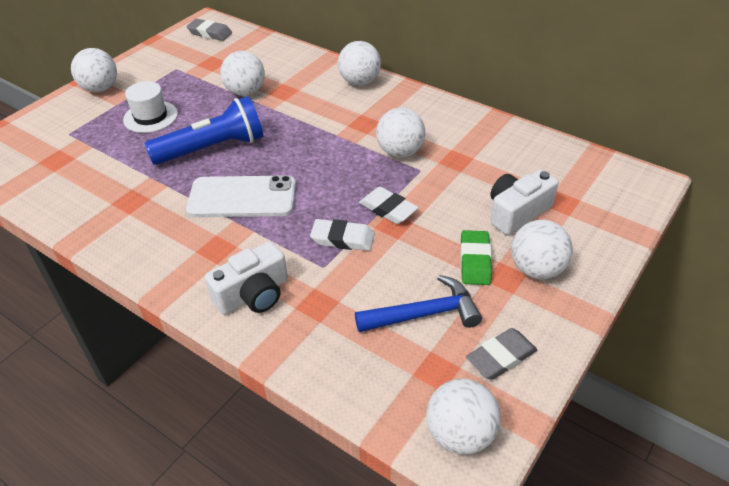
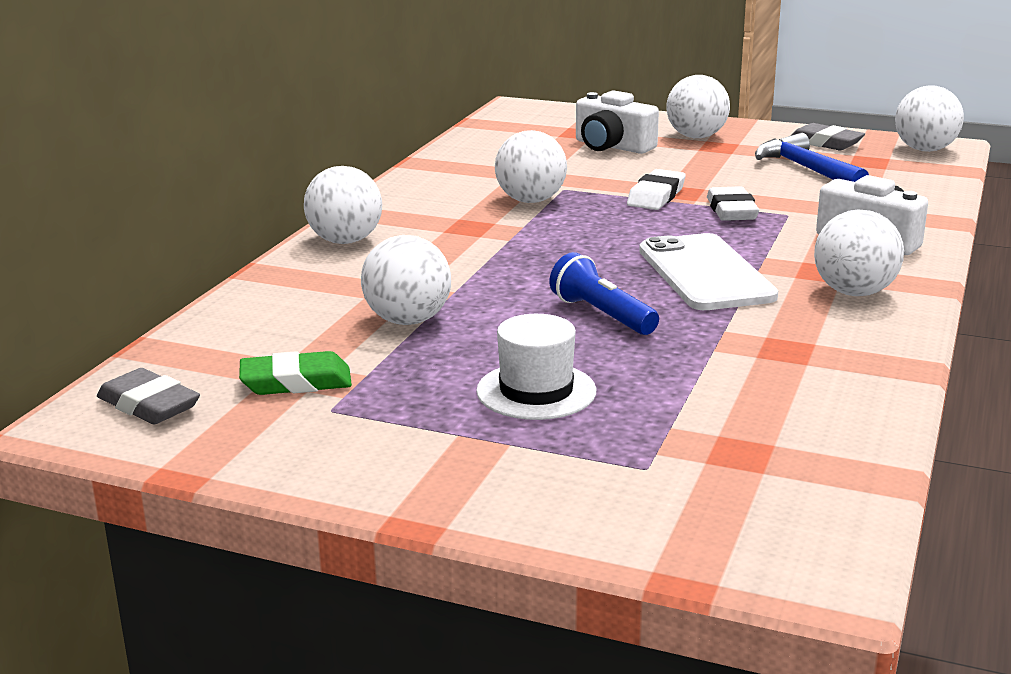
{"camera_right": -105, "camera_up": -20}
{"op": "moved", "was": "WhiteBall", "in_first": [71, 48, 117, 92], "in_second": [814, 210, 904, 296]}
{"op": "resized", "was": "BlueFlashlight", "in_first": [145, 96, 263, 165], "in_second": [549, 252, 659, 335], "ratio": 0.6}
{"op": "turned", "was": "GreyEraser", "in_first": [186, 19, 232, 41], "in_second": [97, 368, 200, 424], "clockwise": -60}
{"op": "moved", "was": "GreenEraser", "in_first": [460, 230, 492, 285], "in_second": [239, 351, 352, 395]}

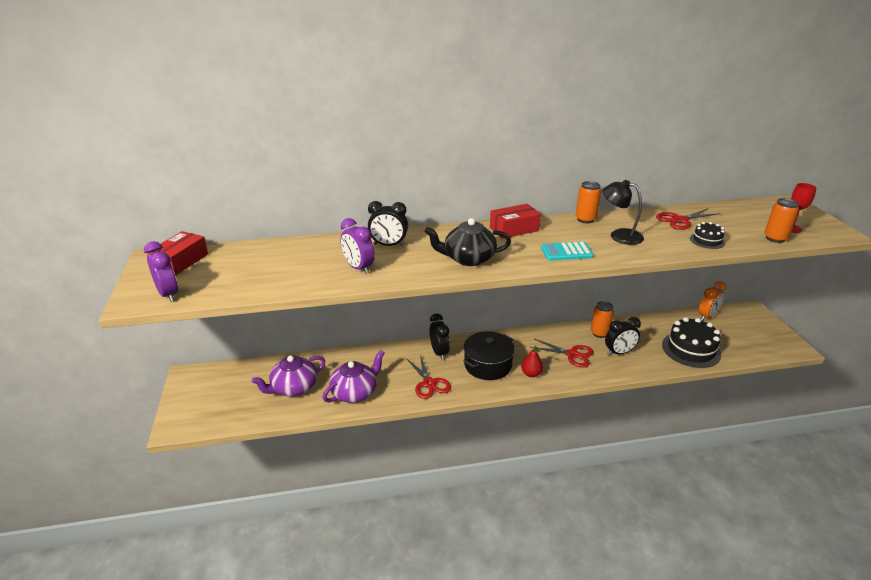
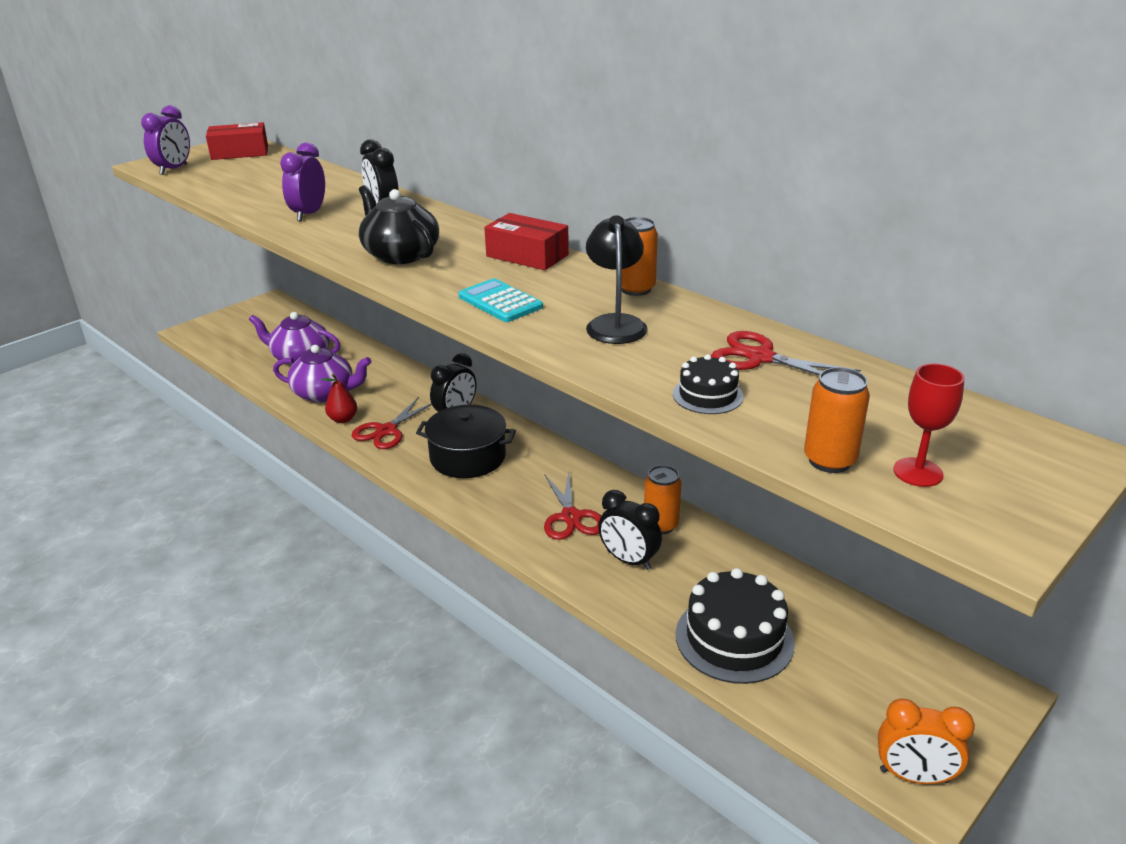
{"camera_right": 55, "camera_up": 0}
{"op": "moved", "was": "RedPear", "in_first": [521, 346, 543, 377], "in_second": [321, 374, 357, 423]}
{"op": "moved", "was": "OrangeClock", "in_first": [699, 281, 726, 321], "in_second": [878, 698, 975, 784]}

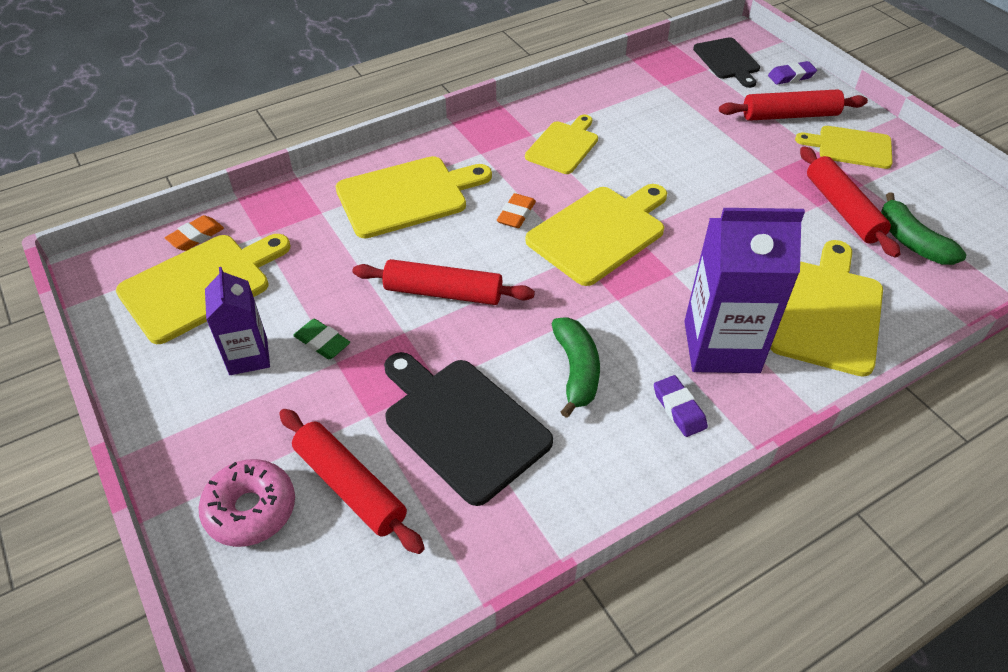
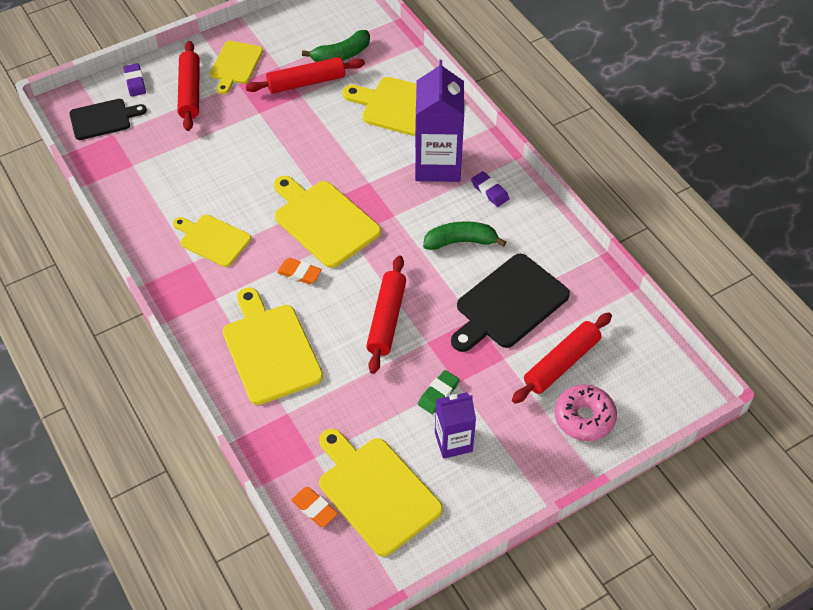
{"camera_right": -90, "camera_up": 5}
{"op": "turned", "was": "PurpleEraser", "in_first": [654, 375, 708, 437], "in_second": [471, 171, 509, 207], "clockwise": 75}

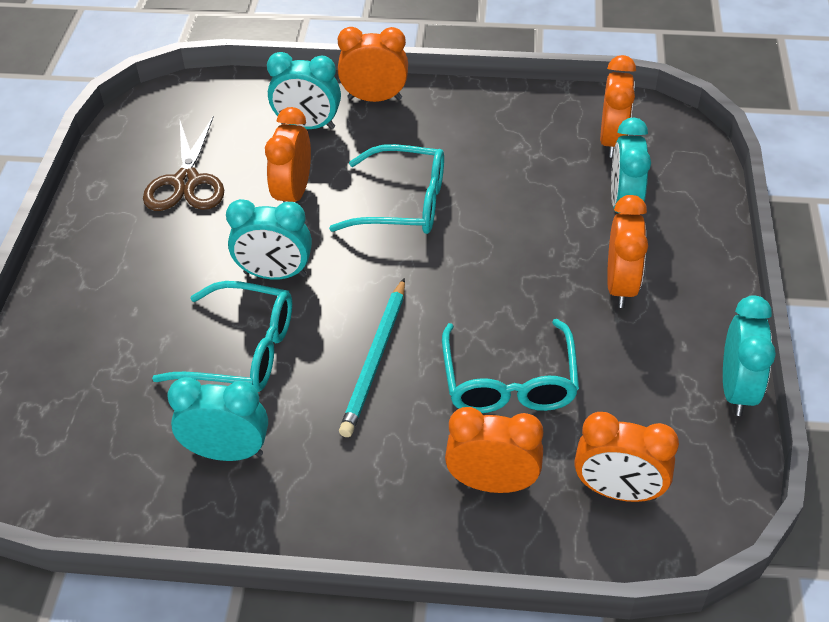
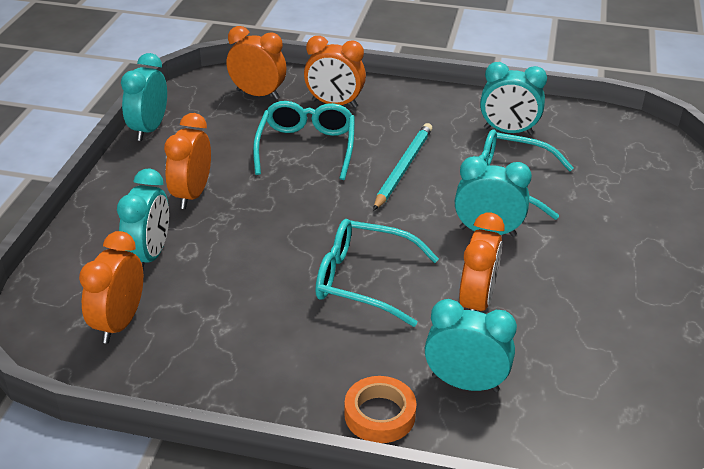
{"camera_right": -175, "camera_up": -10}
{"op": "removed", "was": "BrownScissors", "in_first": [143, 116, 224, 211]}
{"op": "replaced", "was": "OrangeClock", "now": "OrangeTape", "in_first": [338, 27, 408, 102], "in_second": [344, 376, 417, 443]}

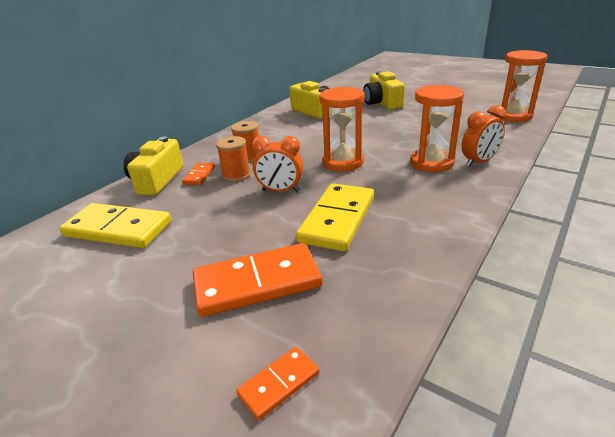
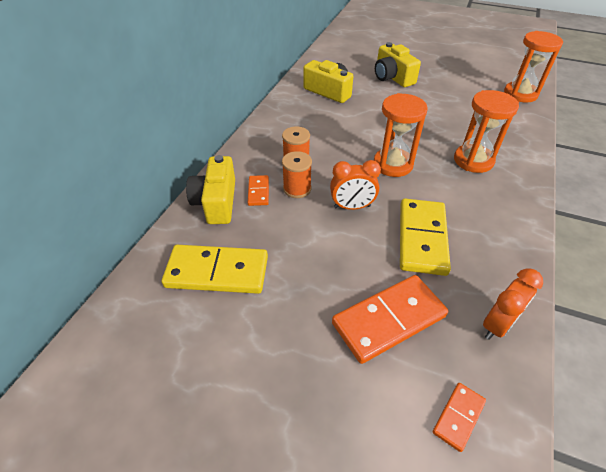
{"camera_right": -15, "camera_up": 15}
{"op": "moved", "was": "OrangeClock", "in_first": [462, 105, 506, 167], "in_second": [483, 269, 543, 340]}

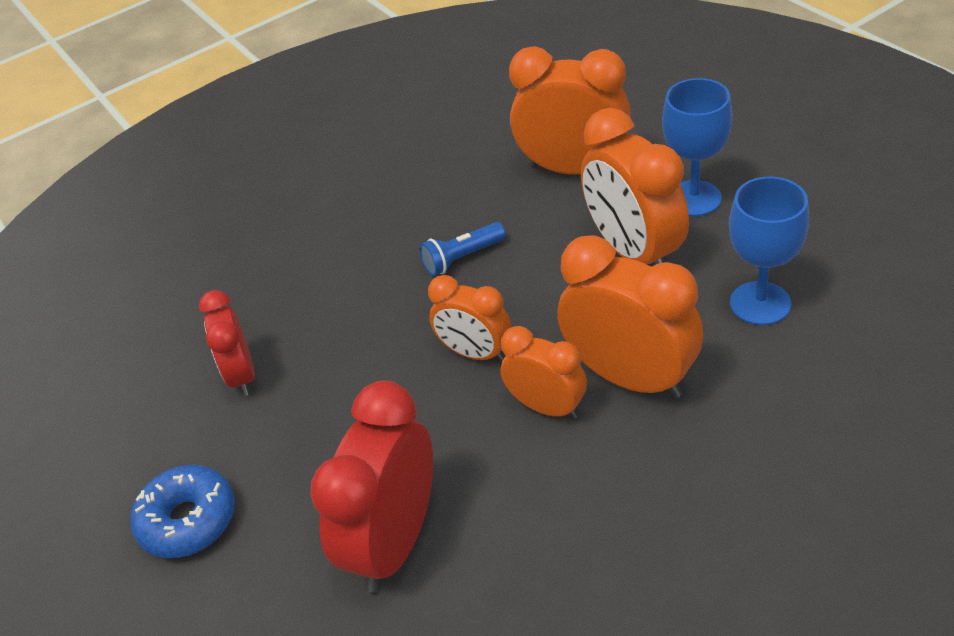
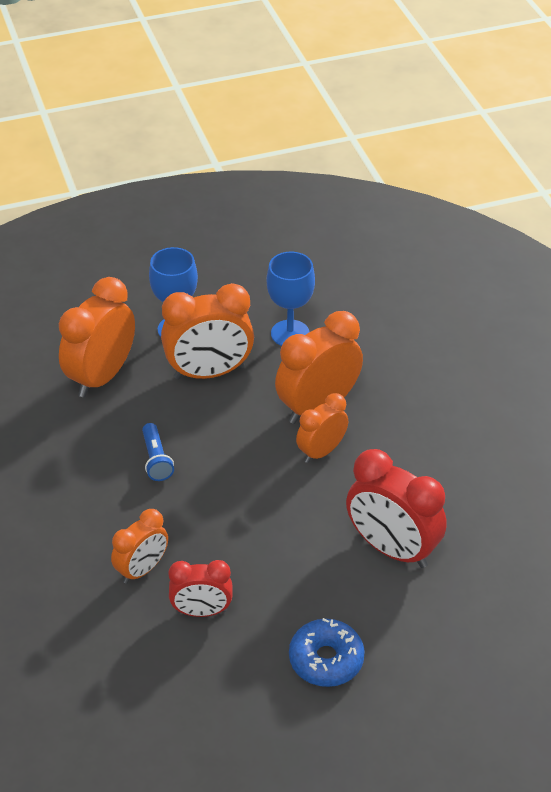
{"camera_right": -80, "camera_up": 0}
{"op": "moved", "was": "OrangeClock", "in_first": [428, 275, 511, 362], "in_second": [111, 509, 168, 584]}

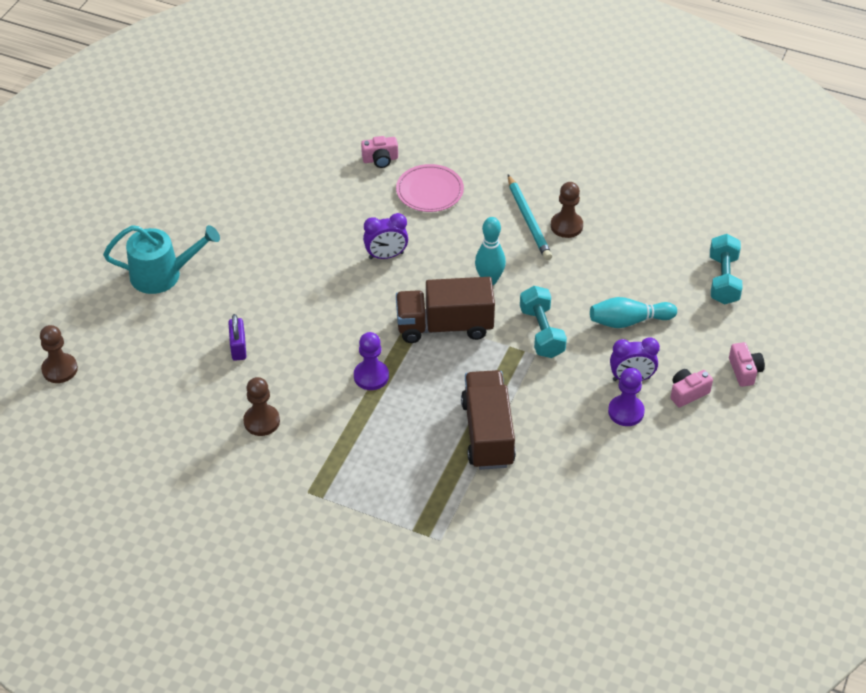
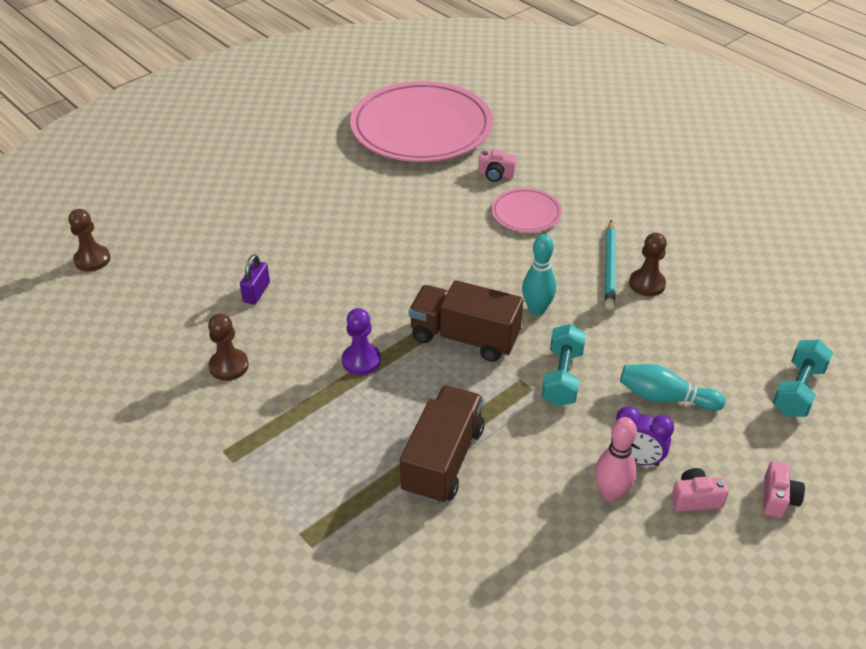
{"camera_right": 25, "camera_up": -5}
{"op": "removed", "was": "TurquoiseWateringCan", "in_first": [103, 225, 220, 294]}
{"op": "removed", "was": "PurpleClock", "in_first": [363, 213, 408, 259]}
{"op": "replaced", "was": "PurplePawn", "now": "PinkBowlingPin", "in_first": [608, 368, 645, 426], "in_second": [595, 417, 637, 502]}
{"op": "added", "now": "PinkPlate", "in_second": [350, 81, 493, 162]}

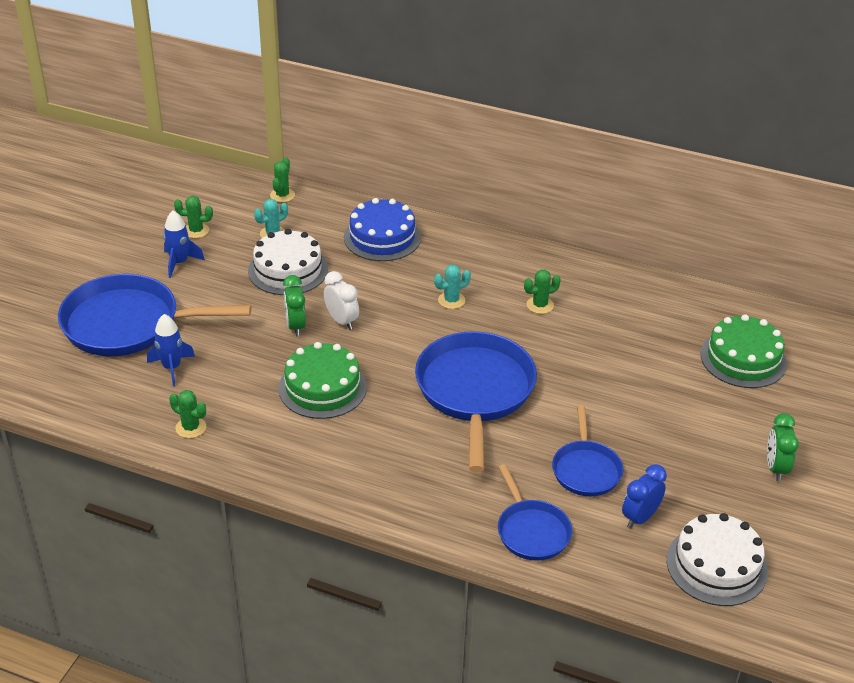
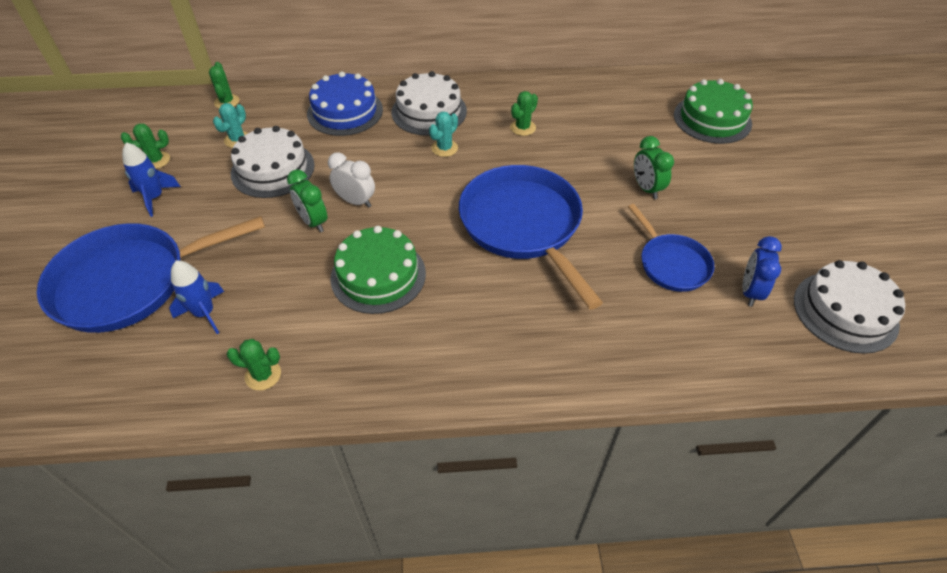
{"camera_right": -25, "camera_up": 10}
{"op": "removed", "was": "BluePan", "in_first": [498, 464, 572, 561]}
{"op": "moved", "was": "GreenClock", "in_first": [767, 413, 799, 481], "in_second": [634, 136, 674, 199]}
{"op": "added", "now": "WhiteCake", "in_second": [392, 71, 467, 136]}

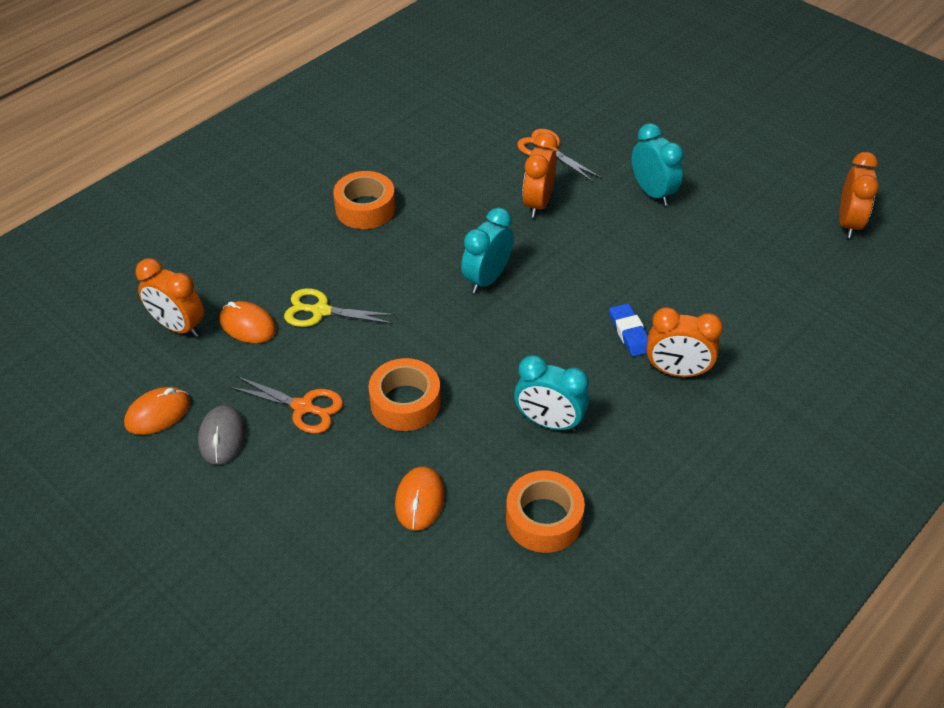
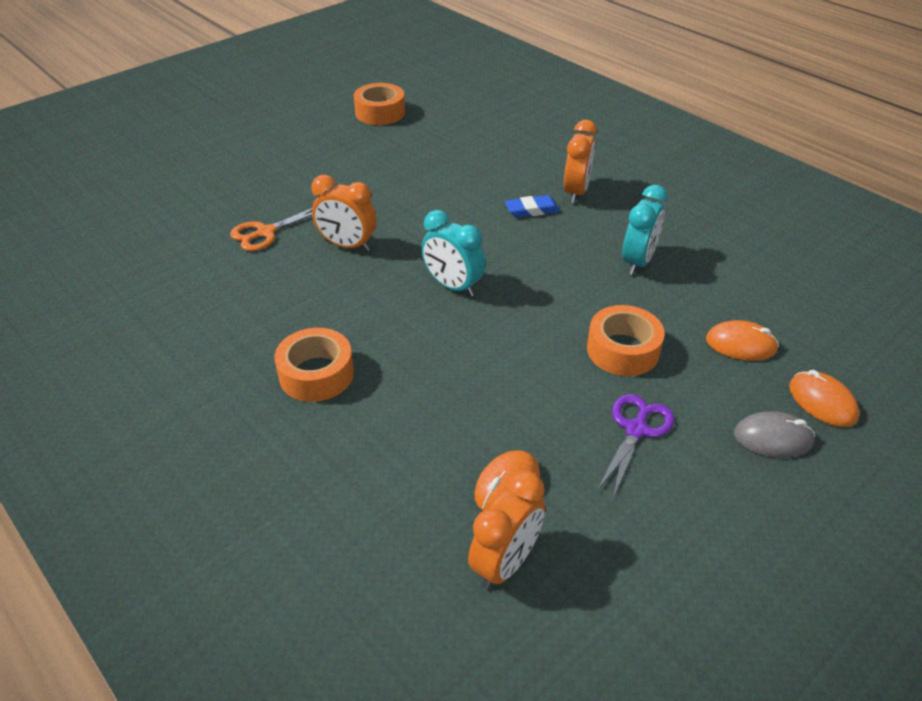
{"camera_right": -85, "camera_up": -5}
{"op": "moved", "was": "OrangeMouse", "in_first": [124, 387, 190, 435], "in_second": [789, 370, 860, 427]}
{"op": "moved", "was": "GreyMouse", "in_first": [198, 405, 246, 465], "in_second": [734, 411, 815, 458]}
{"op": "recoloured", "was": "OrangeScissors", "now": "PurpleScissors", "in_first": [229, 376, 343, 434], "in_second": [597, 394, 674, 498]}
{"op": "removed", "was": "YellowScissors", "in_first": [284, 288, 396, 327]}
{"op": "moved", "was": "OrangeTape", "in_first": [506, 471, 585, 553], "in_second": [354, 83, 405, 125]}
{"op": "removed", "was": "TurquoiseClock", "in_first": [632, 123, 684, 206]}
{"op": "removed", "was": "OrangeClock", "in_first": [839, 152, 879, 238]}

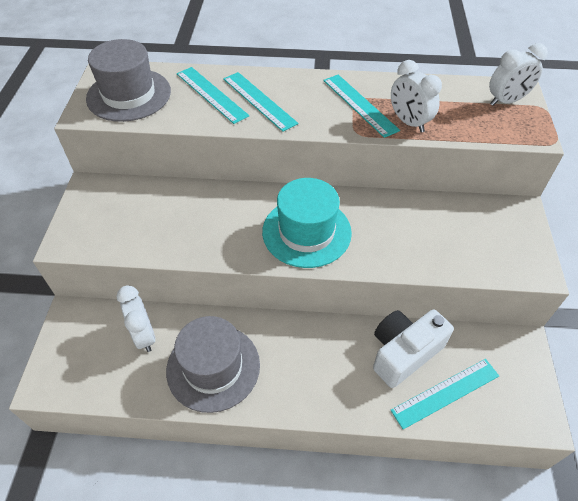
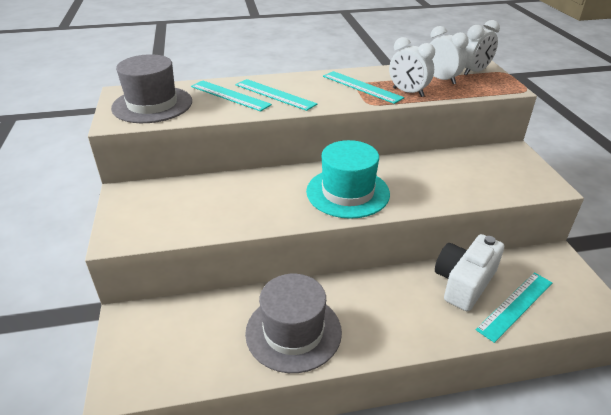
{"camera_right": -15, "camera_up": -15}
{"op": "moved", "was": "WhiteClock", "in_first": [116, 285, 155, 352], "in_second": [430, 26, 469, 84]}

